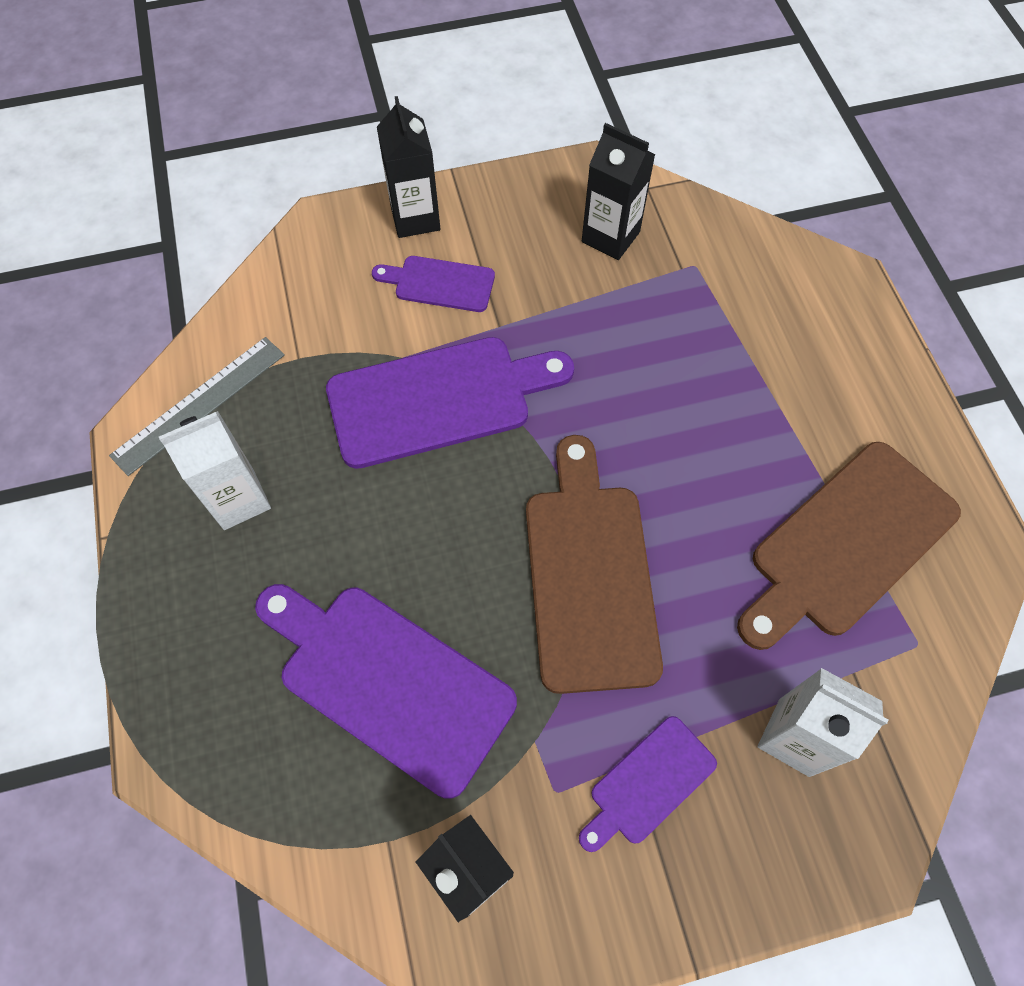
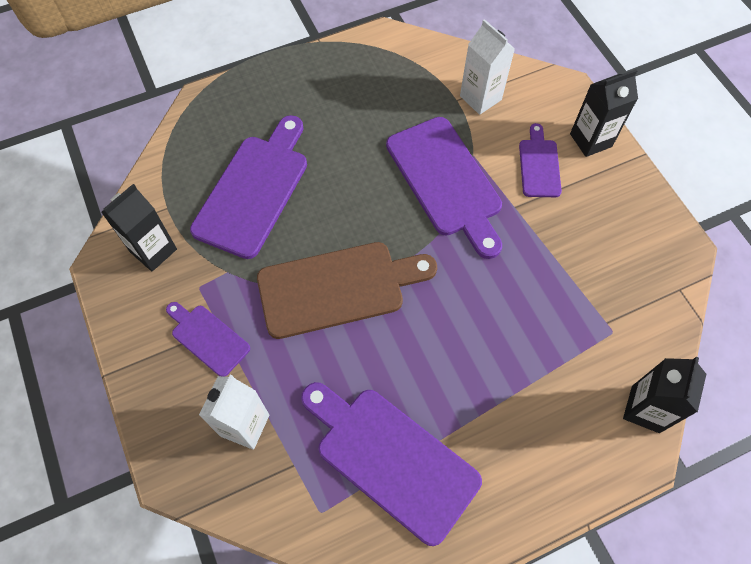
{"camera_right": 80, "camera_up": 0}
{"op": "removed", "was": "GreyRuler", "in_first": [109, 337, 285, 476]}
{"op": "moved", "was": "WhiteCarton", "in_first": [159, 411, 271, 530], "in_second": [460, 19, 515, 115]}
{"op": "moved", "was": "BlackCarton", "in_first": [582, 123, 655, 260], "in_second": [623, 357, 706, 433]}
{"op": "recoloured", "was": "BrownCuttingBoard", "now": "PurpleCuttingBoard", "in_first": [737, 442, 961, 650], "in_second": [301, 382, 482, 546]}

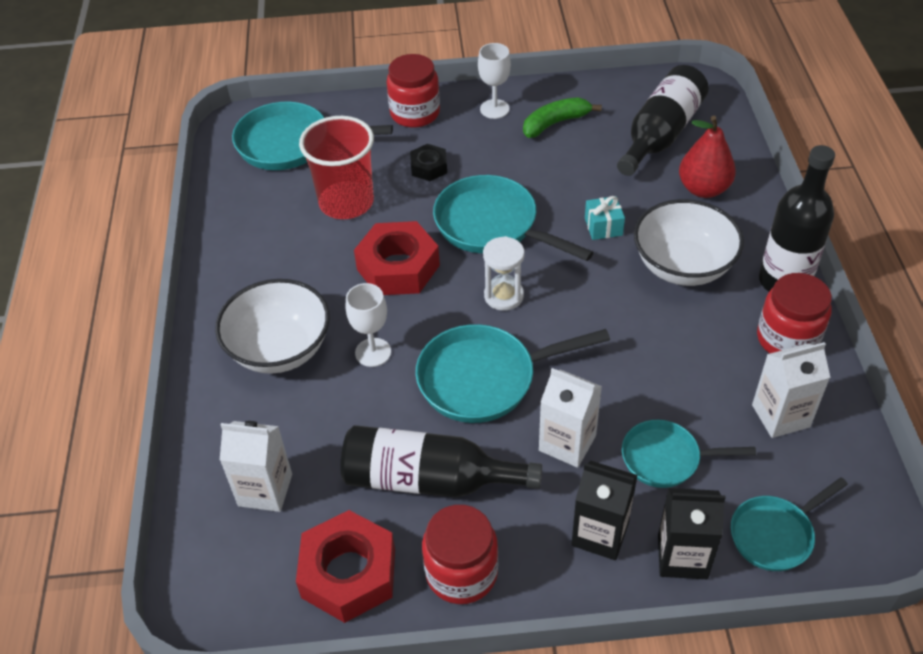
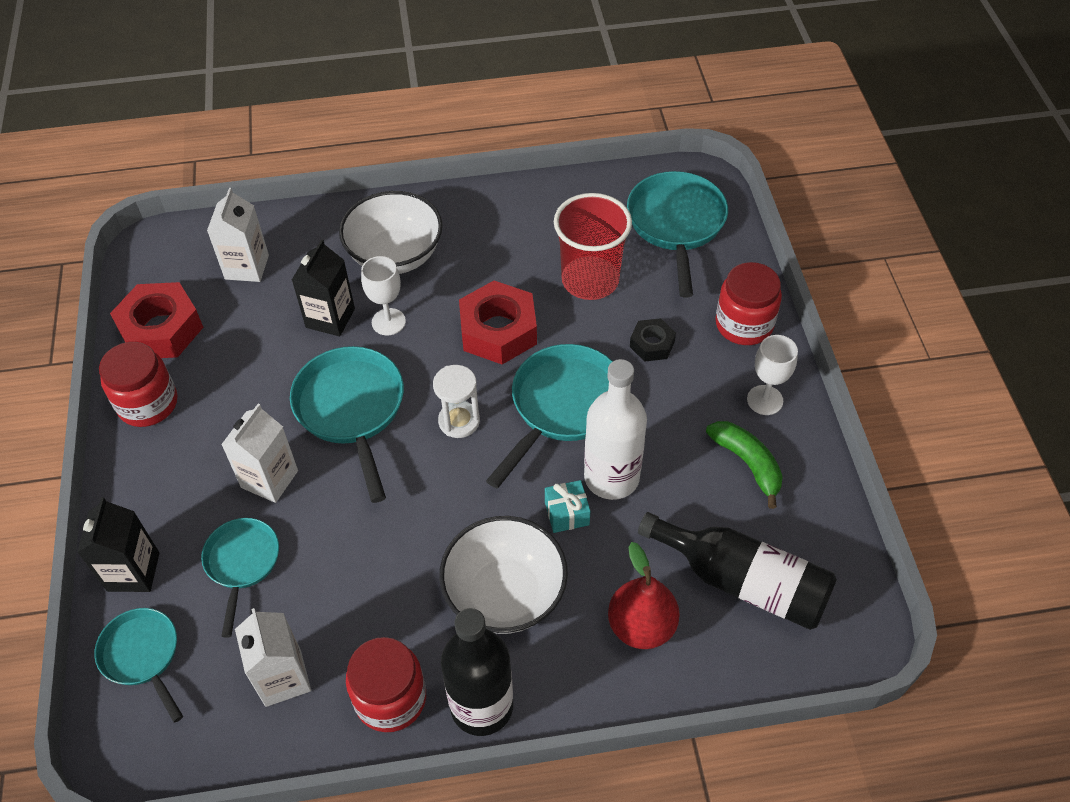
{"camera_right": 85, "camera_up": 5}
{"op": "removed", "was": "BlackBottle", "in_first": [341, 425, 542, 498]}
{"op": "moved", "was": "BlackCarton", "in_first": [571, 460, 638, 560], "in_second": [292, 239, 355, 336]}
{"op": "added", "now": "WhiteBottle", "in_second": [584, 359, 647, 500]}

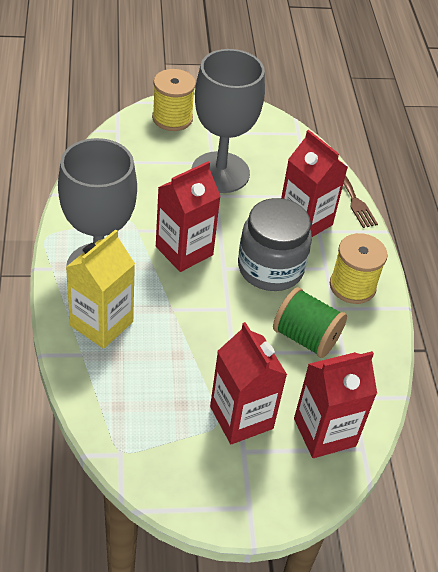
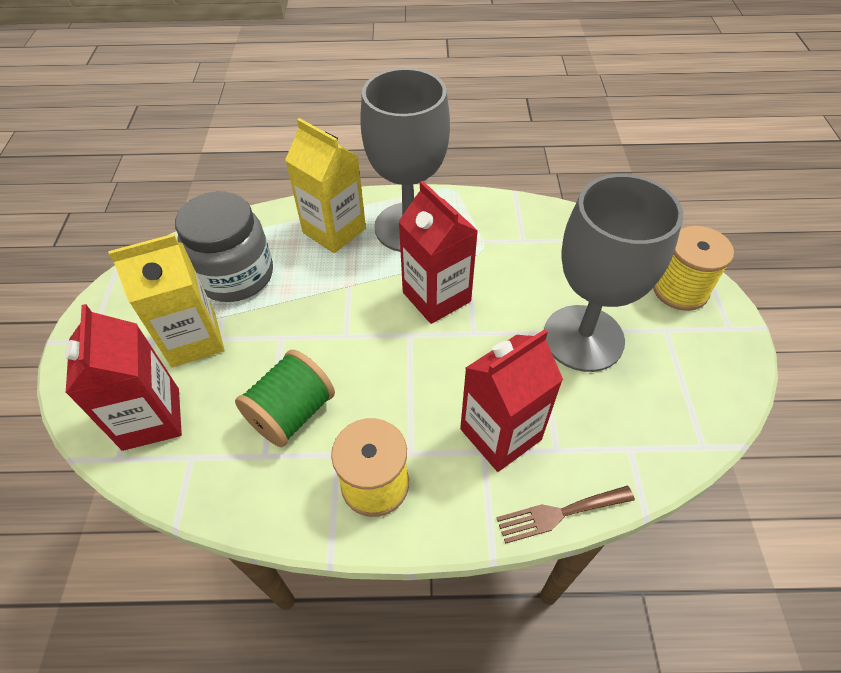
{"camera_right": 100, "camera_up": 5}
{"op": "recoloured", "was": "RedCarton", "now": "YellowCarton", "in_first": [210, 322, 287, 444], "in_second": [108, 234, 224, 367]}
{"op": "moved", "was": "GreyJar", "in_first": [238, 198, 312, 291], "in_second": [175, 192, 273, 302]}

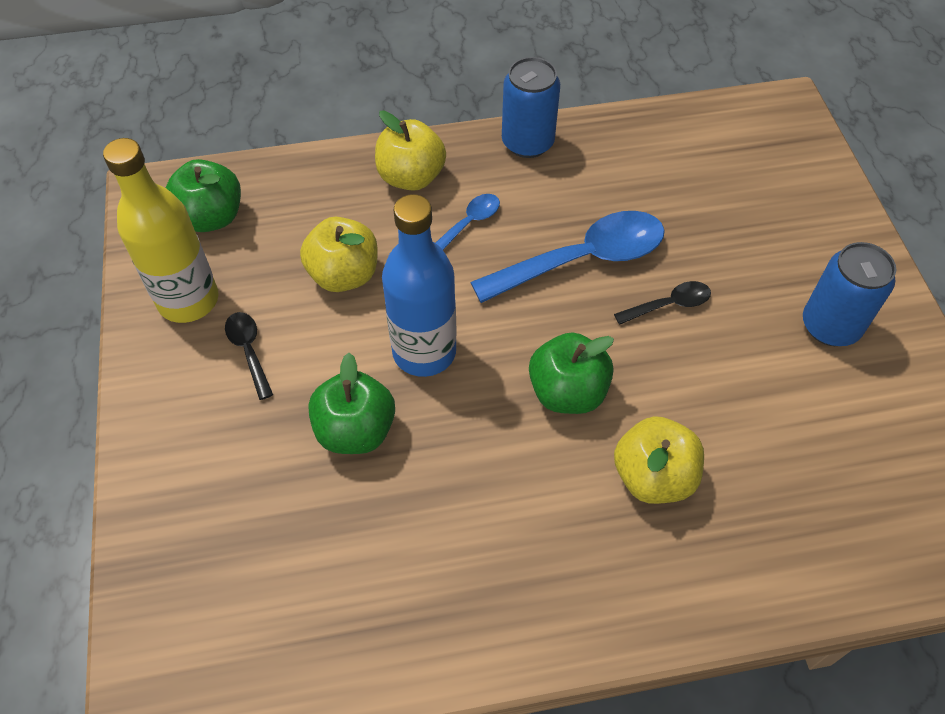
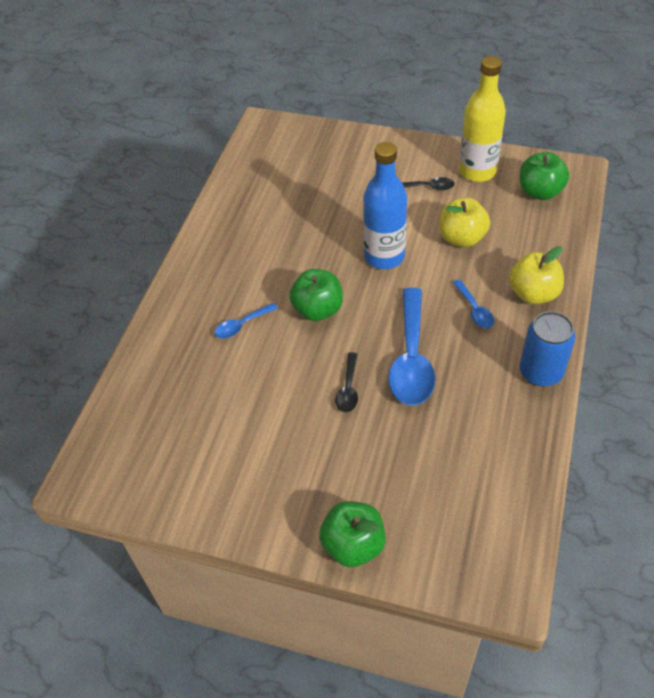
{"camera_right": 120, "camera_up": -5}
{"op": "moved", "was": "GreenApple", "in_first": [308, 353, 395, 454], "in_second": [319, 501, 386, 567]}
{"op": "replaced", "was": "YellowApple", "now": "BlueSpoon", "in_first": [614, 416, 704, 504], "in_second": [215, 303, 278, 339]}
{"op": "removed", "was": "BlueCan", "in_first": [803, 242, 896, 346]}

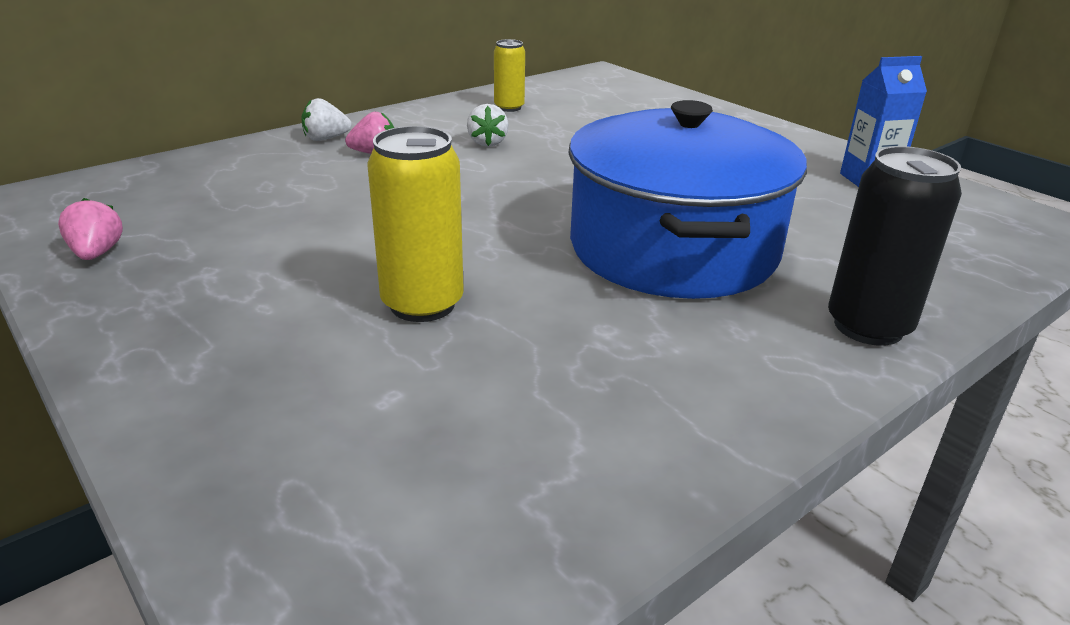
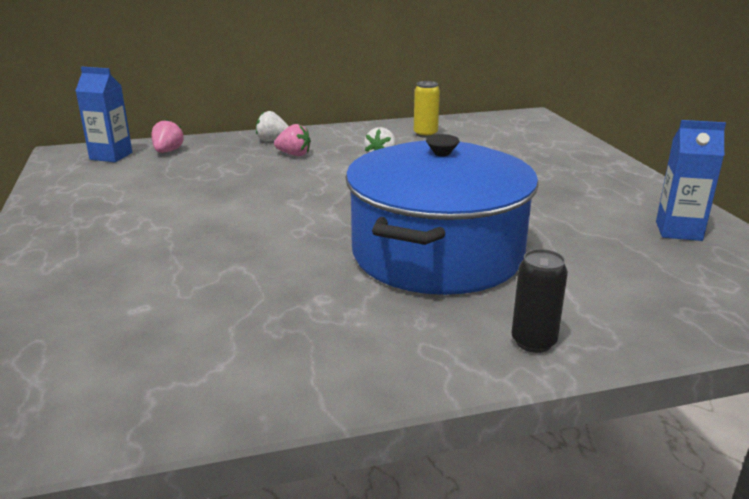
{"camera_right": 25, "camera_up": -5}
{"op": "moved", "was": "PinkStrawberry", "in_first": [58, 198, 123, 260], "in_second": [152, 119, 184, 153]}
{"op": "removed", "was": "YellowCan", "in_first": [368, 126, 464, 322]}
{"op": "resized", "was": "BlackCan", "in_first": [828, 146, 962, 346], "in_second": [512, 249, 568, 353], "ratio": 0.62}
{"op": "added", "now": "BlueCarton", "in_second": [75, 67, 132, 162]}

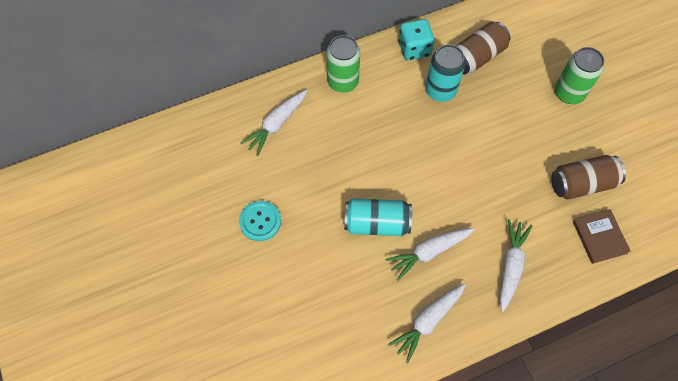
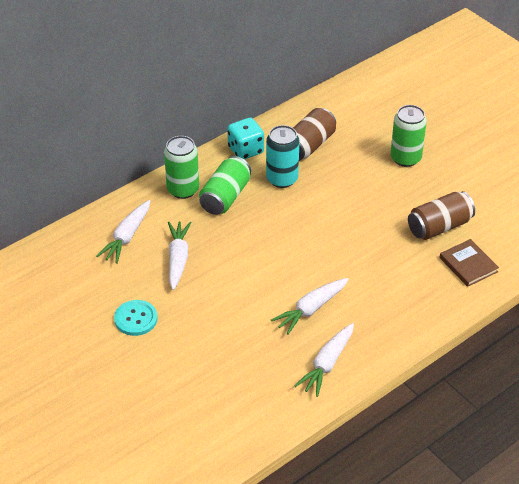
{"camera_right": -15, "camera_up": -20}
{"op": "removed", "was": "TurquoiseCan", "in_first": [344, 198, 412, 236]}
{"op": "moved", "was": "WhiteCarrot", "in_first": [500, 219, 532, 312], "in_second": [168, 222, 192, 290]}
{"op": "added", "now": "GreenCan", "in_second": [199, 156, 251, 215]}

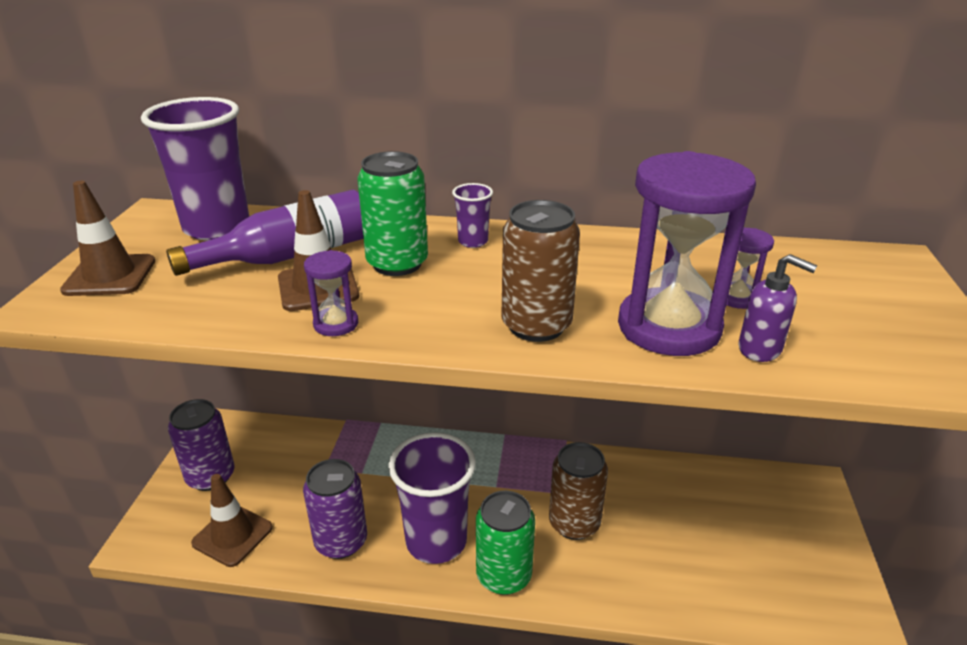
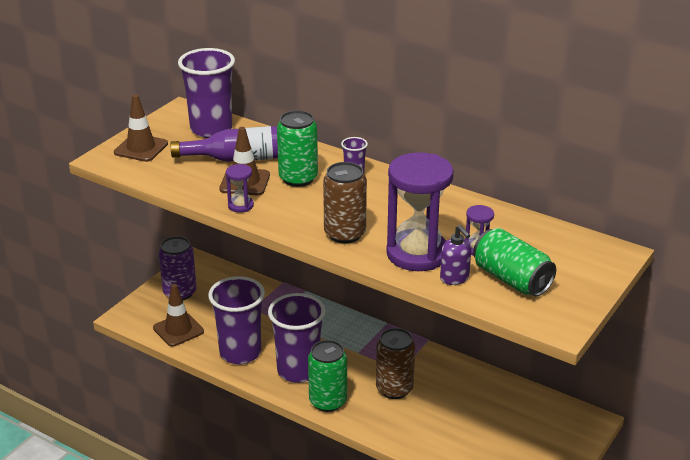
{"camera_right": 25, "camera_up": 0}
{"op": "replaced", "was": "PurpleCan", "now": "PurpleCup", "in_first": [303, 459, 367, 559], "in_second": [208, 276, 265, 364]}
{"op": "added", "now": "GreenCan", "in_second": [473, 228, 556, 296]}

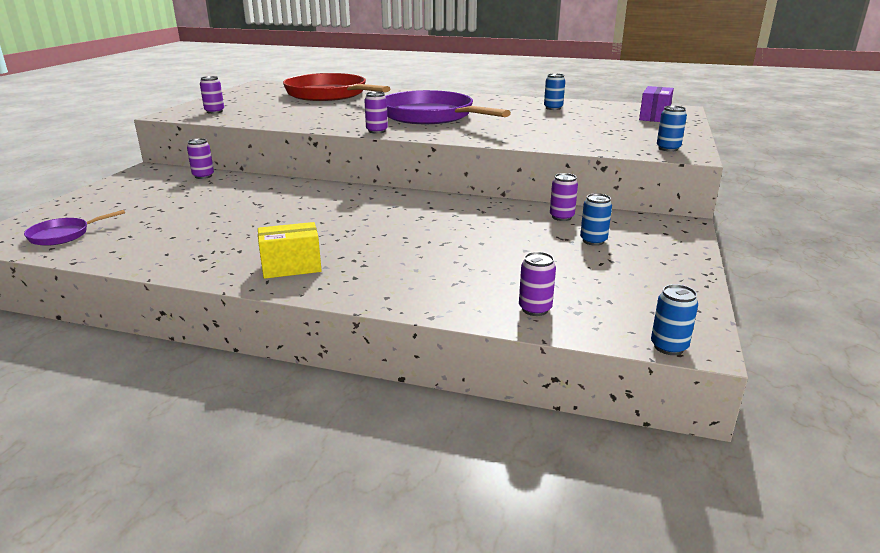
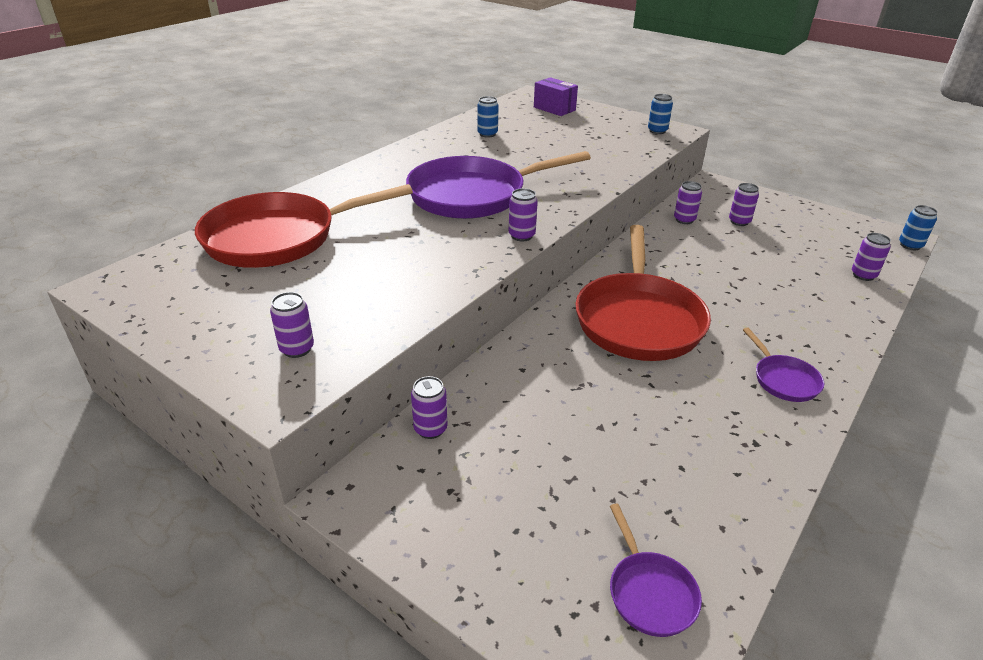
{"camera_right": -70, "camera_up": 10}
{"op": "replaced", "was": "YellowBox", "now": "PurplePan", "in_first": [258, 222, 322, 279], "in_second": [743, 328, 824, 402]}
{"op": "recoloured", "was": "BlueCan", "now": "PurpleCan", "in_first": [580, 193, 612, 246], "in_second": [729, 183, 759, 226]}
{"op": "added", "now": "RedPan", "in_second": [575, 225, 711, 361]}

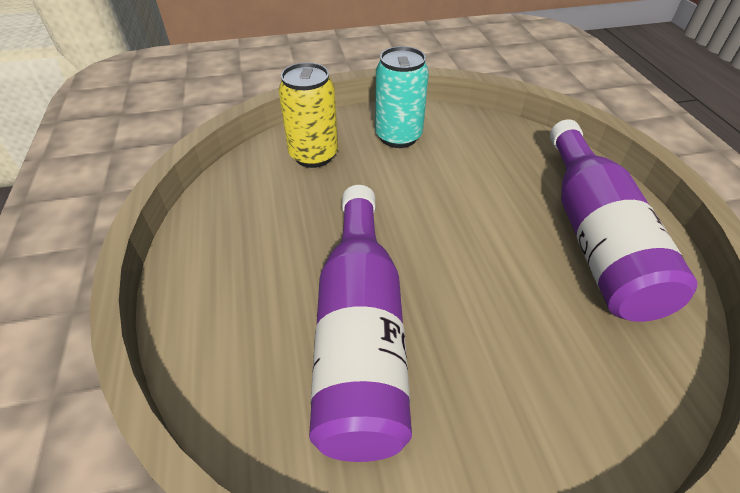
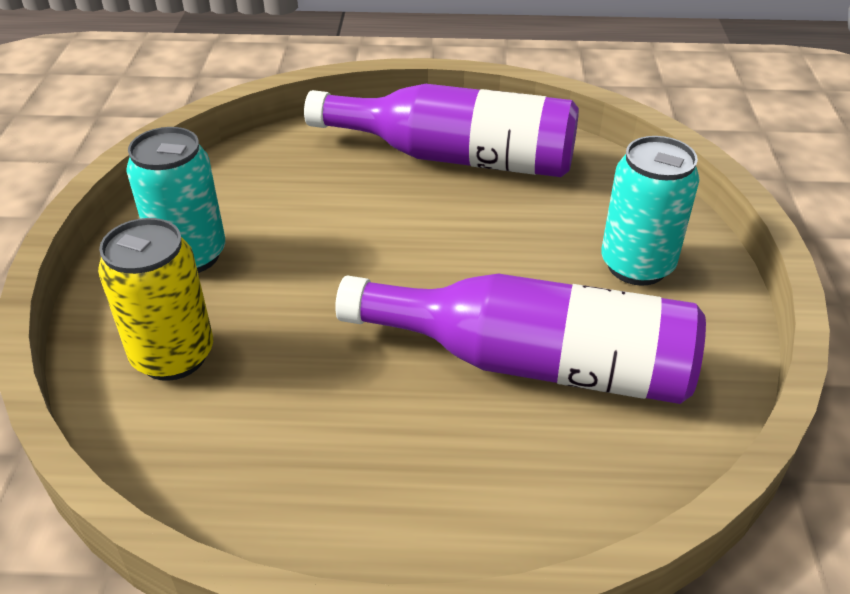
{"camera_right": -75, "camera_up": -5}
{"op": "added", "now": "TurquoiseCan", "in_second": [601, 136, 700, 286]}

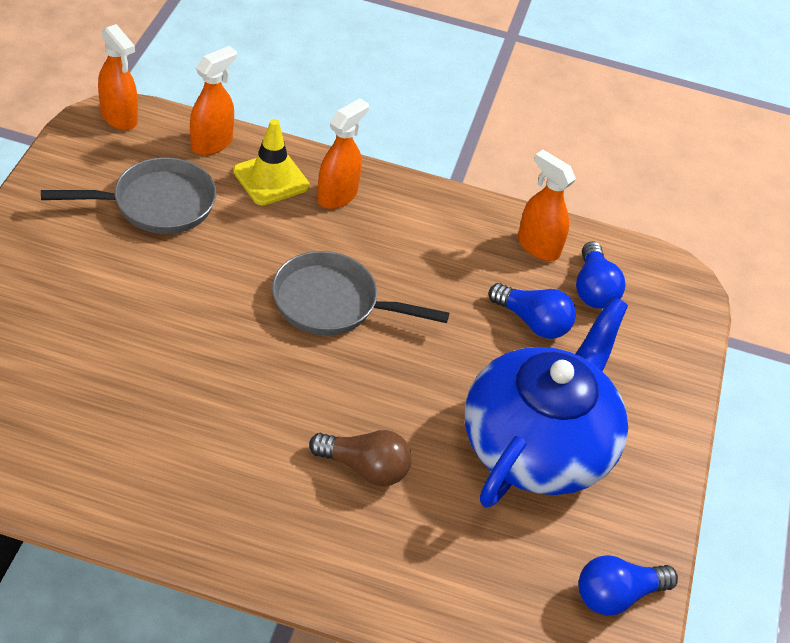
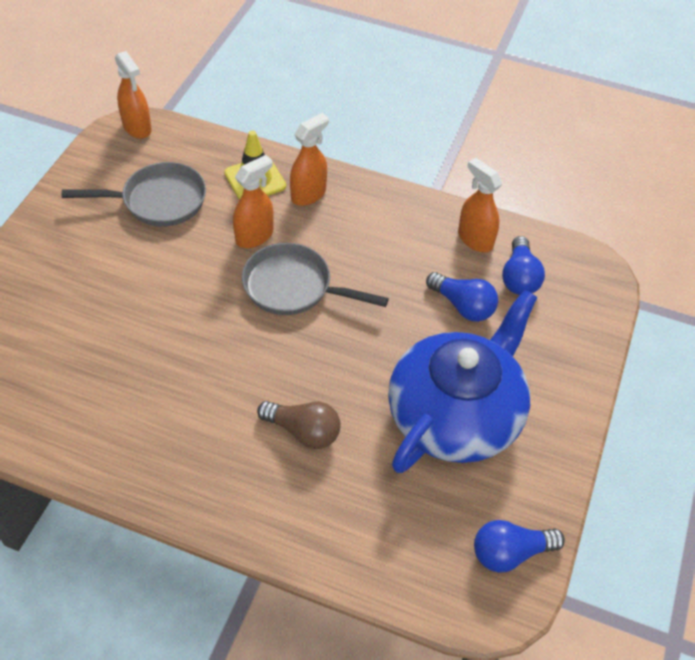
{"camera_right": 10, "camera_up": 5}
{"op": "moved", "was": "OrangeSprayBottle", "in_first": [190, 46, 237, 155], "in_second": [233, 155, 274, 248]}

